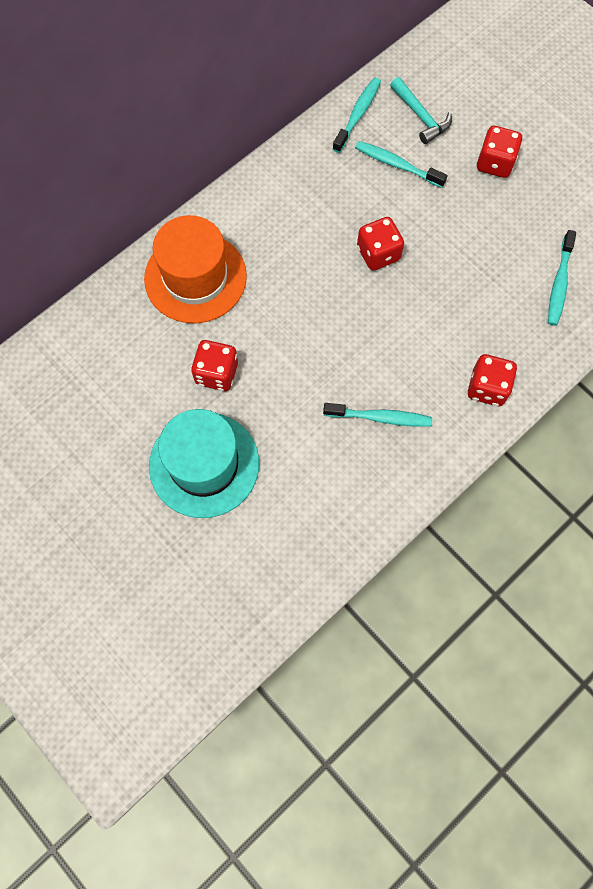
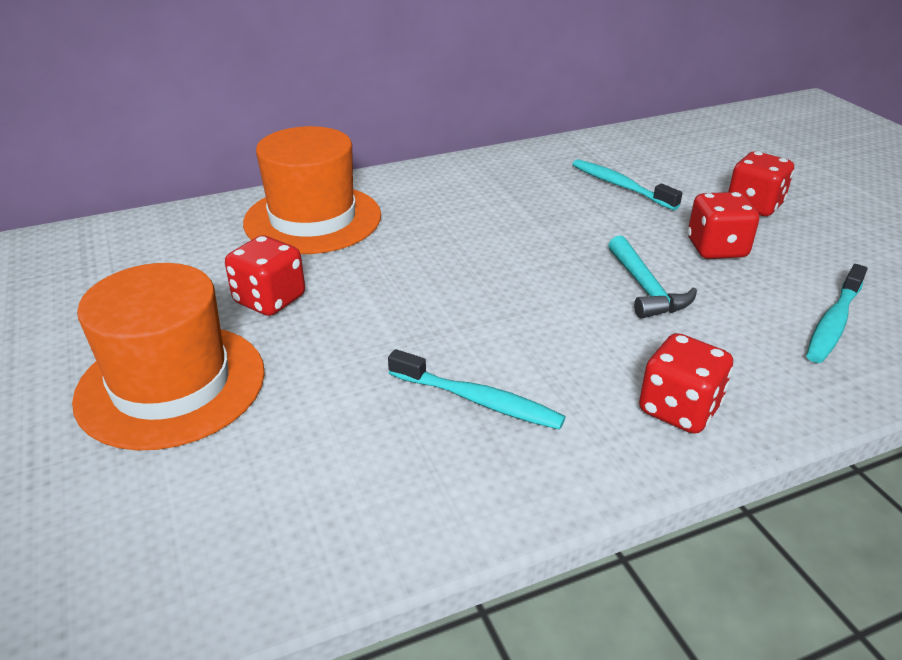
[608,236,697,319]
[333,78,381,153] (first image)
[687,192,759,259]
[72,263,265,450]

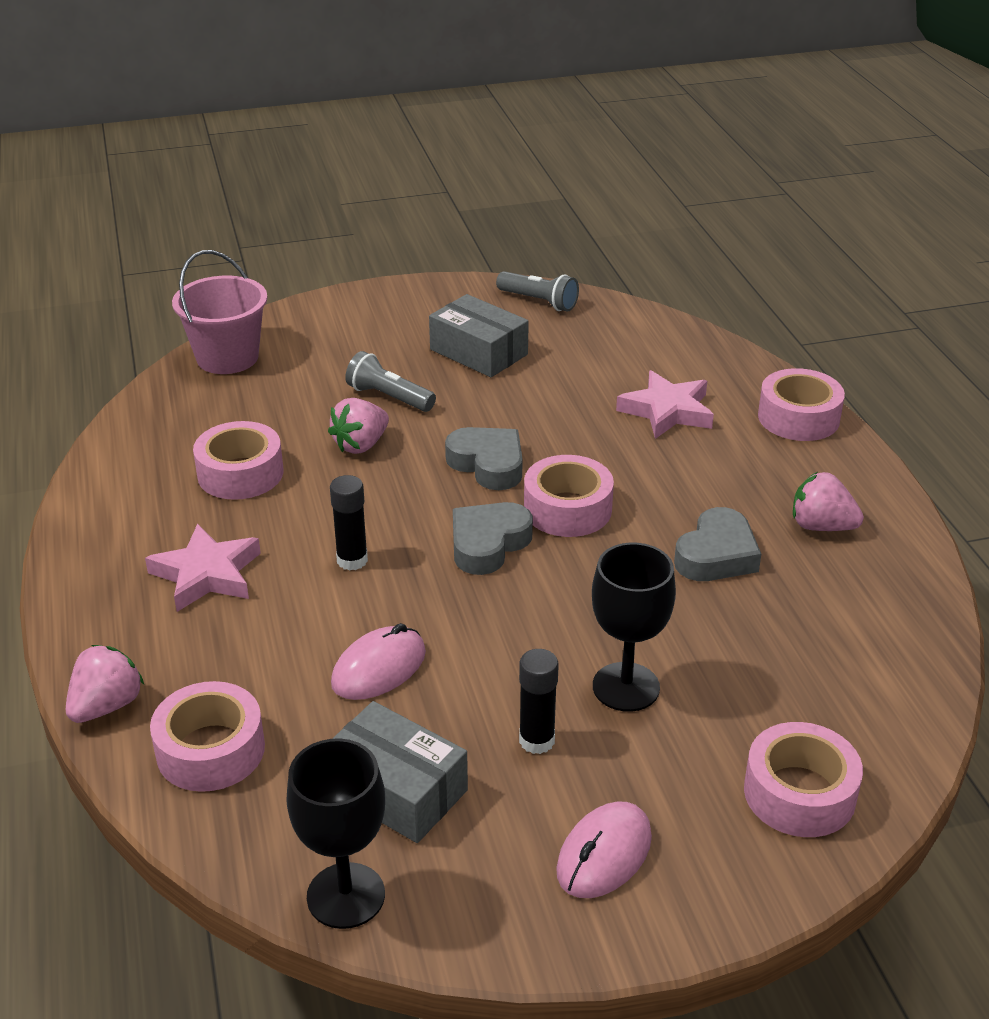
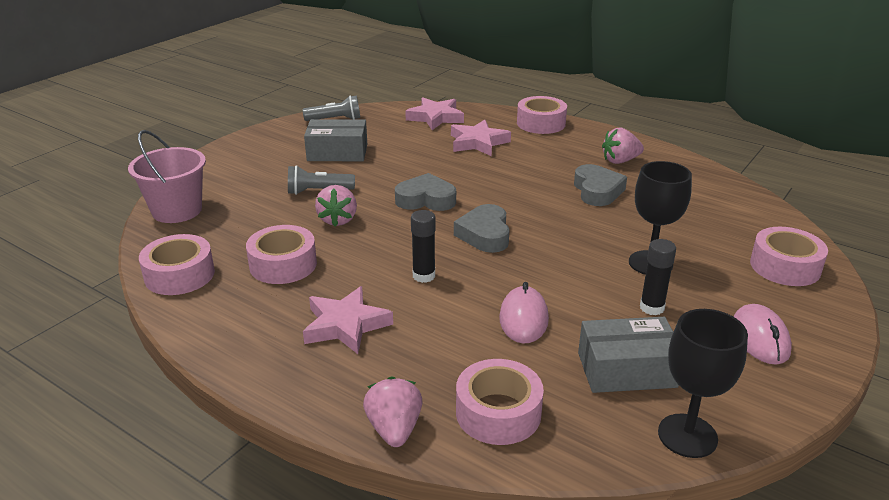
[139,234,215,295]
[405,97,464,130]

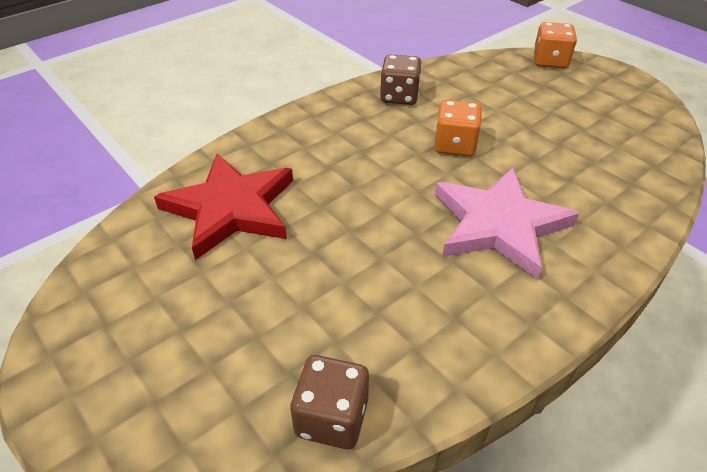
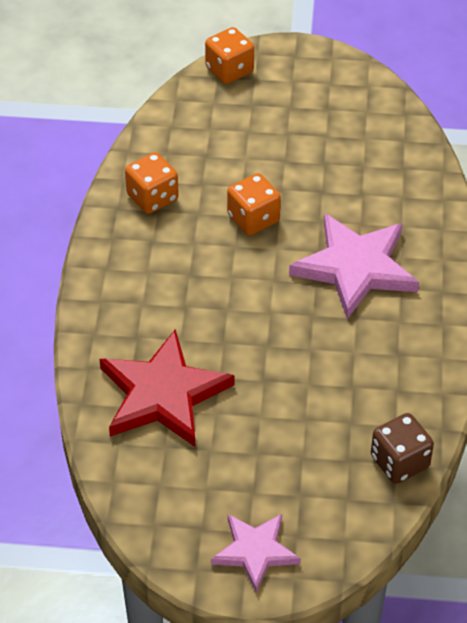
[125,152,179,214]
[211,514,301,592]

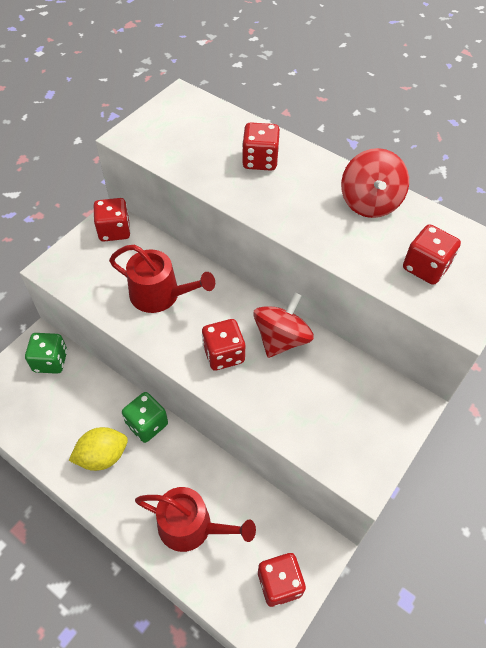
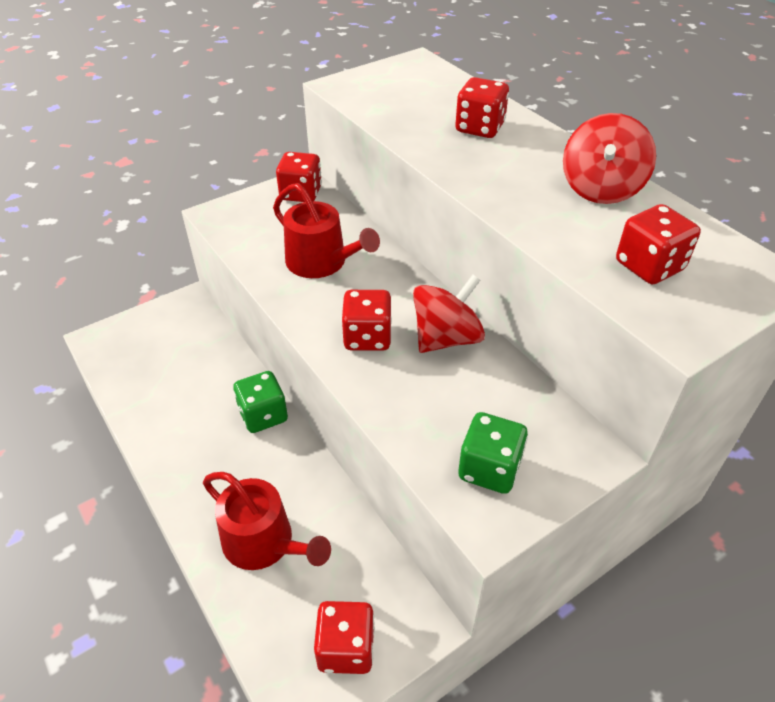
[458,412,528,494]
[69,427,128,471] (first image)

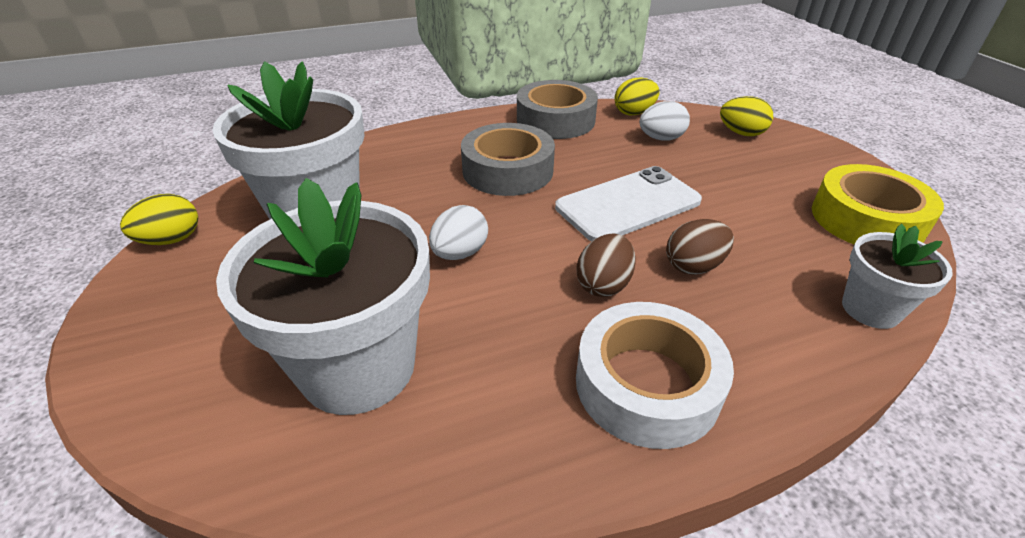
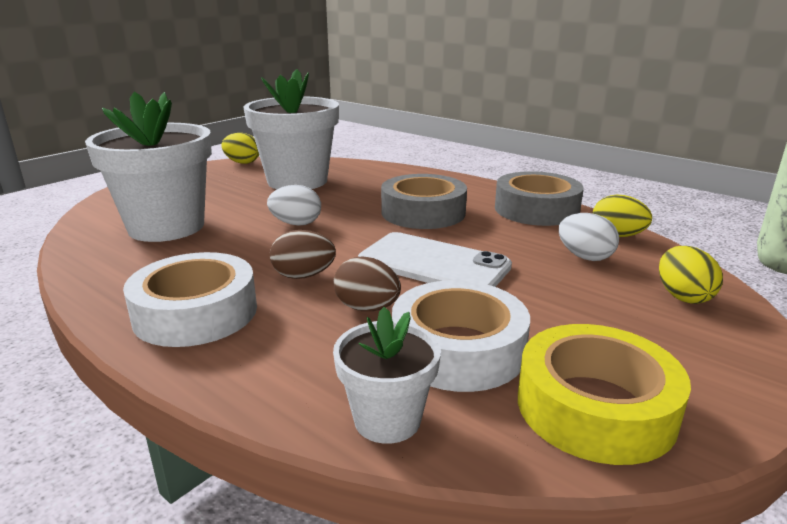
[392,280,530,392]

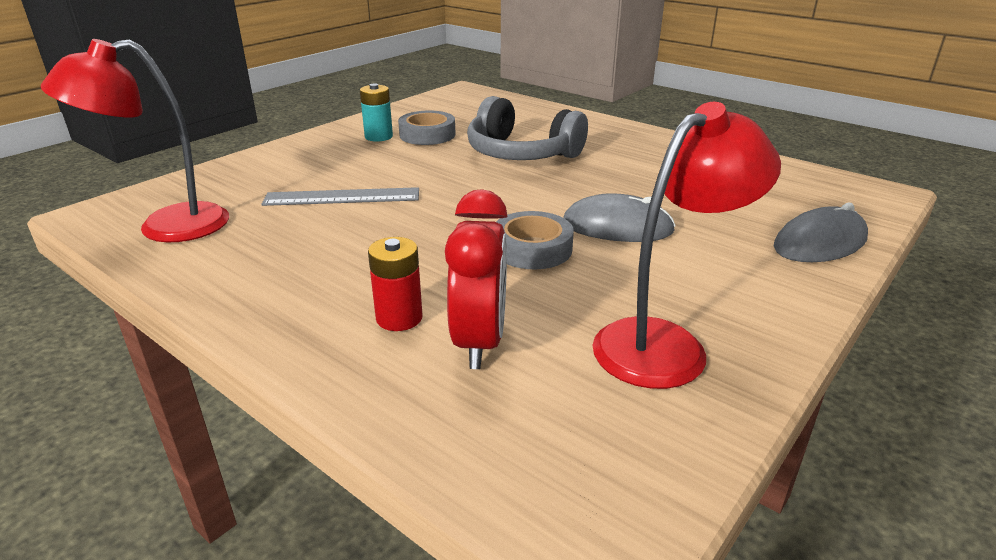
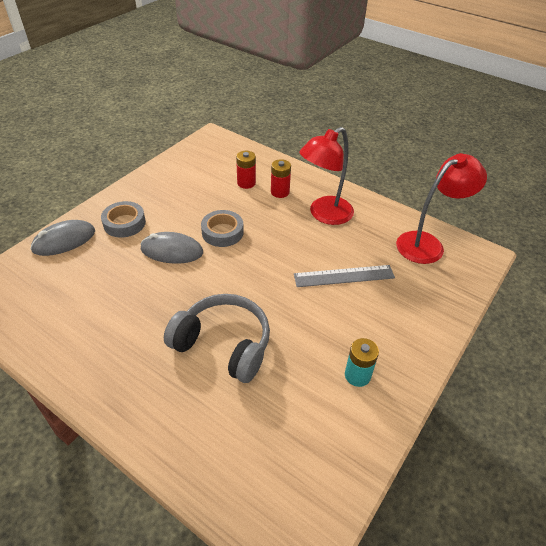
[299,127,354,225]
[101,201,146,238]
[236,151,256,189]

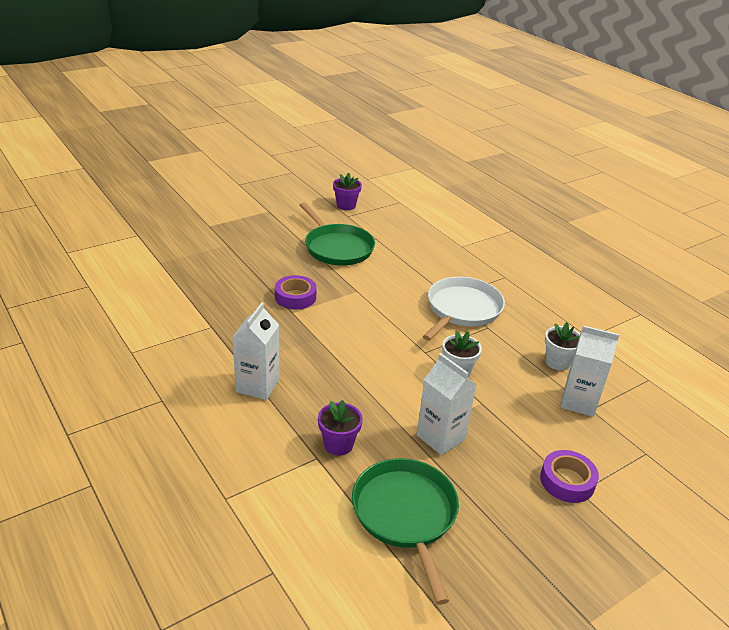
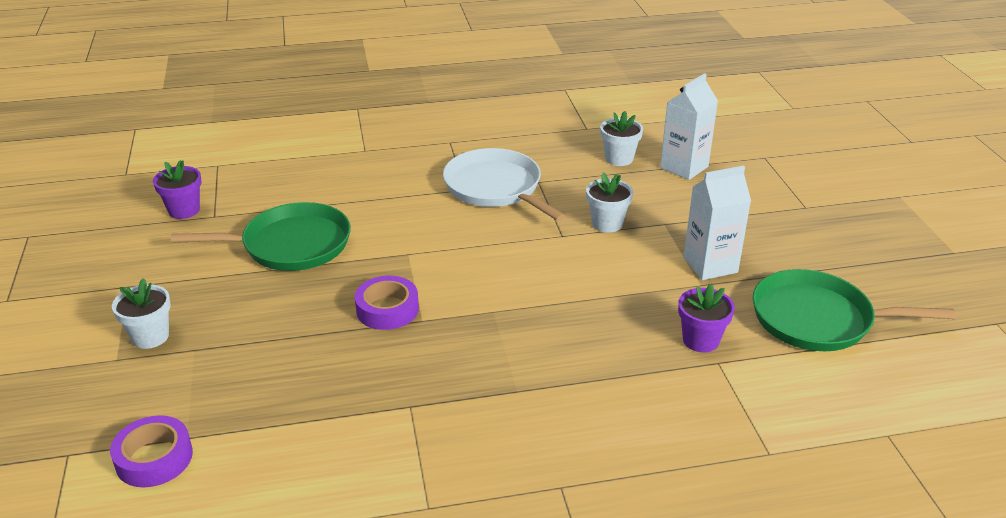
[233,302,279,400] (first image)
[110,415,193,487]
[112,278,171,349]

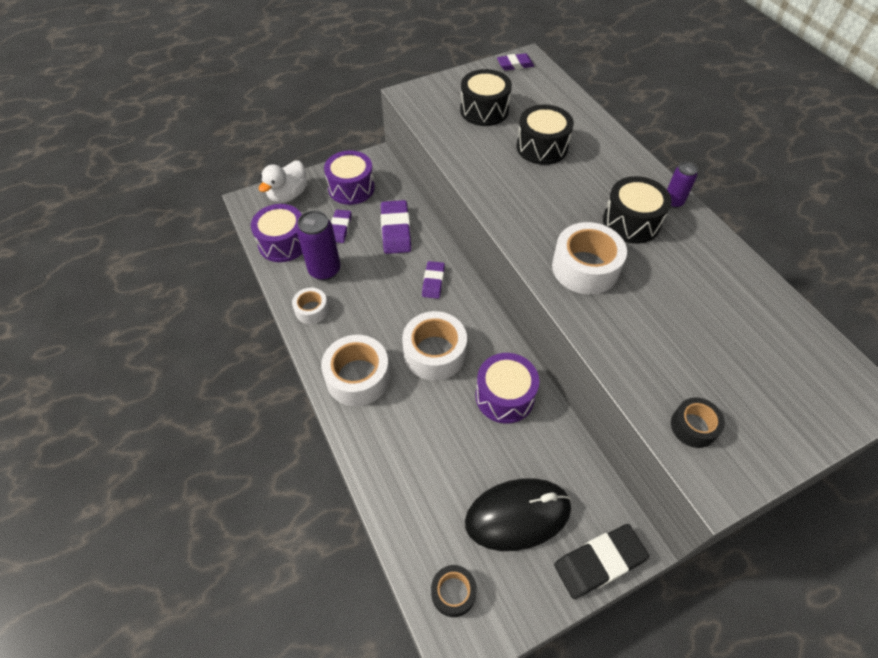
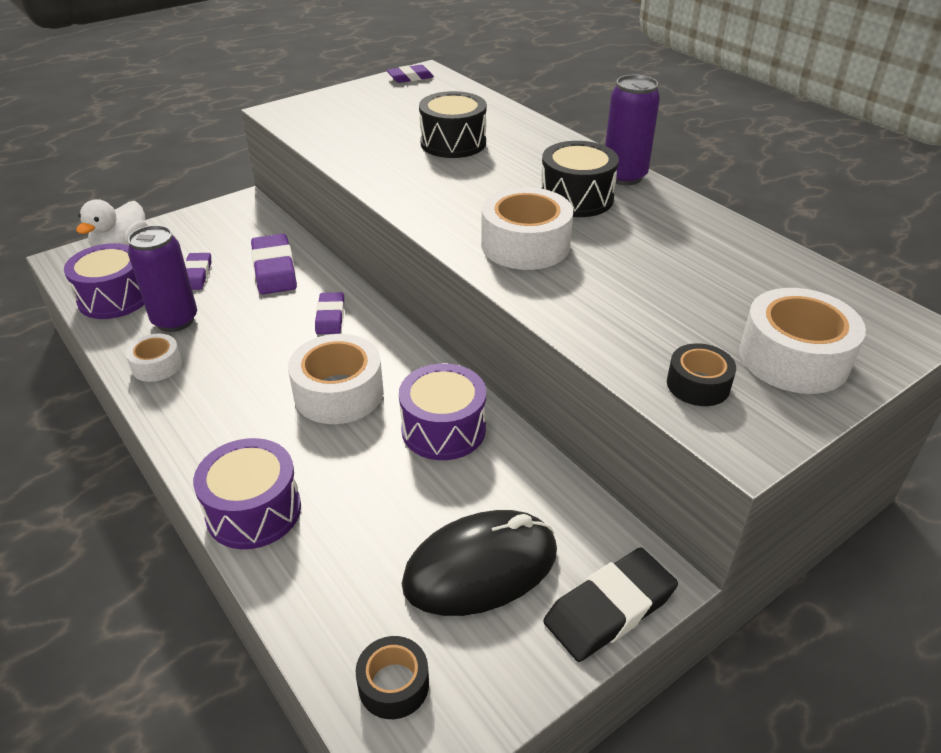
[460,69,512,126] (first image)
[193,438,301,549]
[605,75,660,185]
[739,288,866,394]

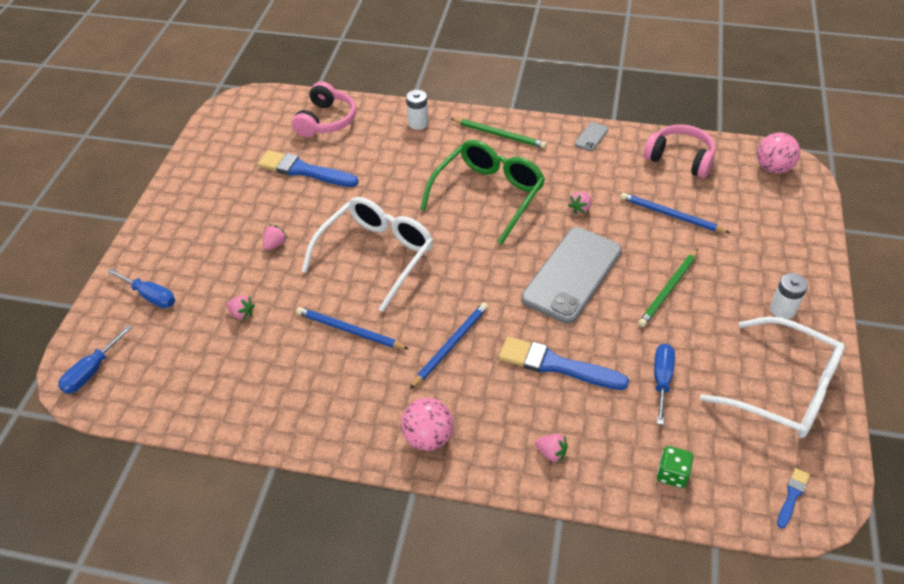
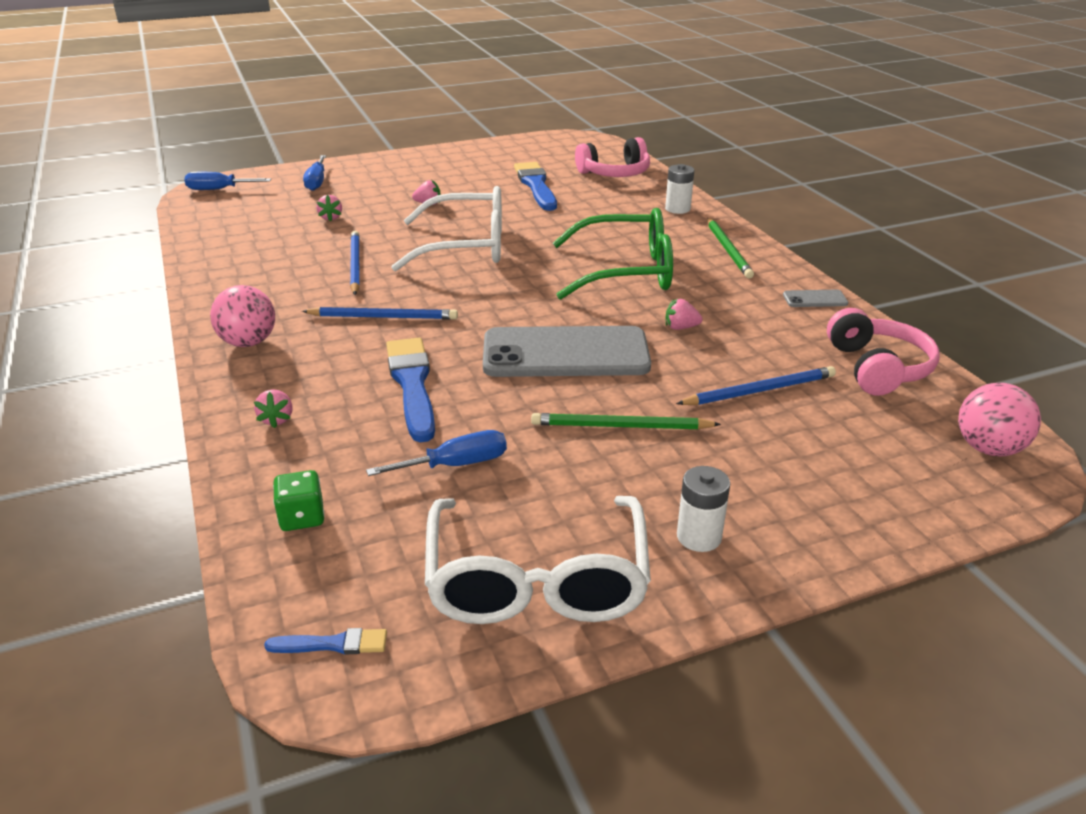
[676,366,836,405]

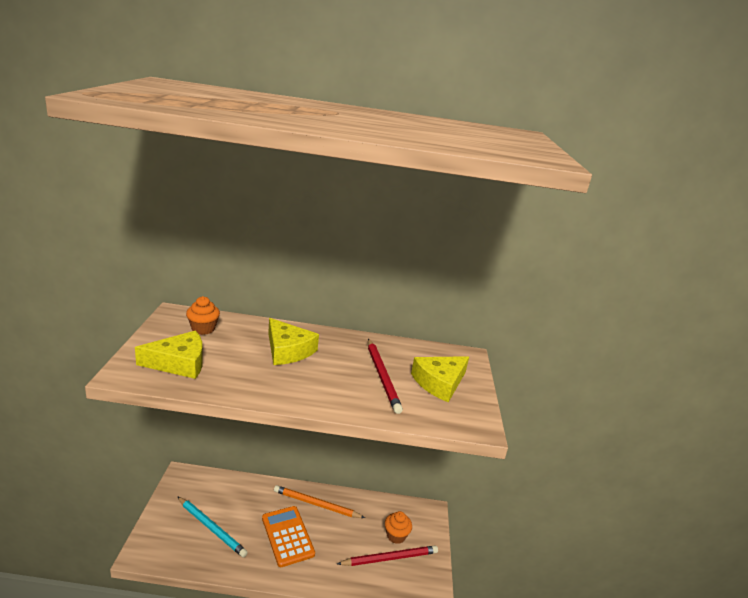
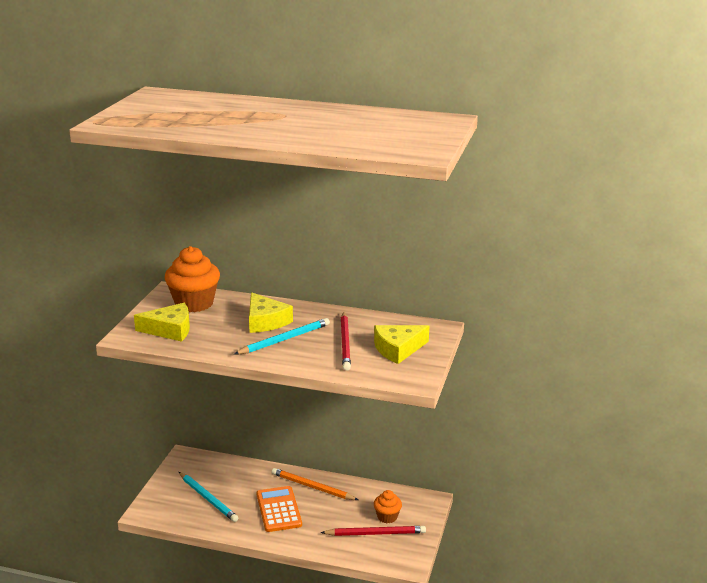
[165,246,220,312]
[234,318,330,355]

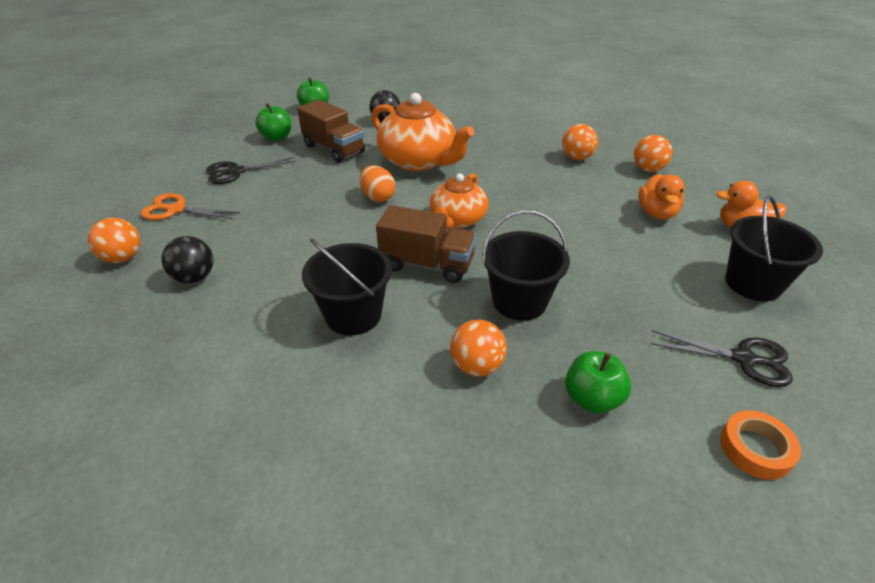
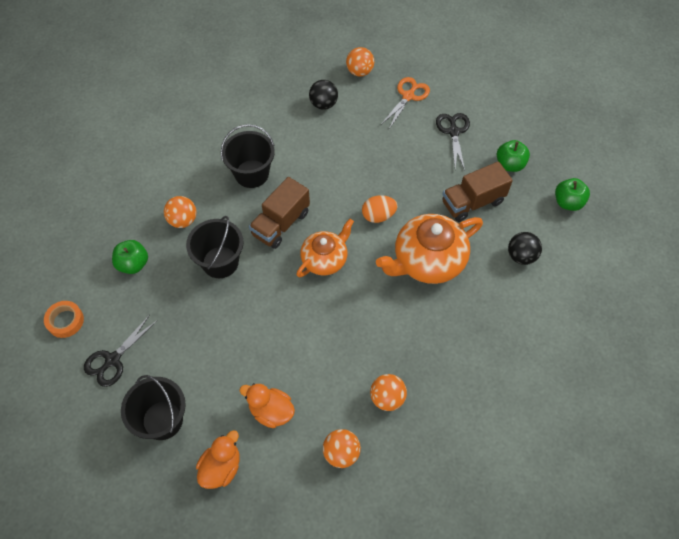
[296,219,354,277]

